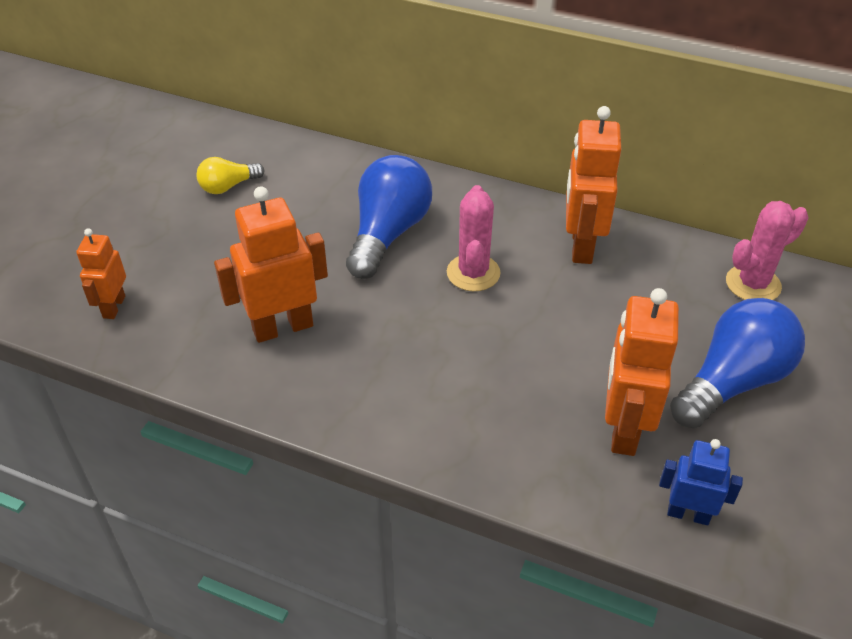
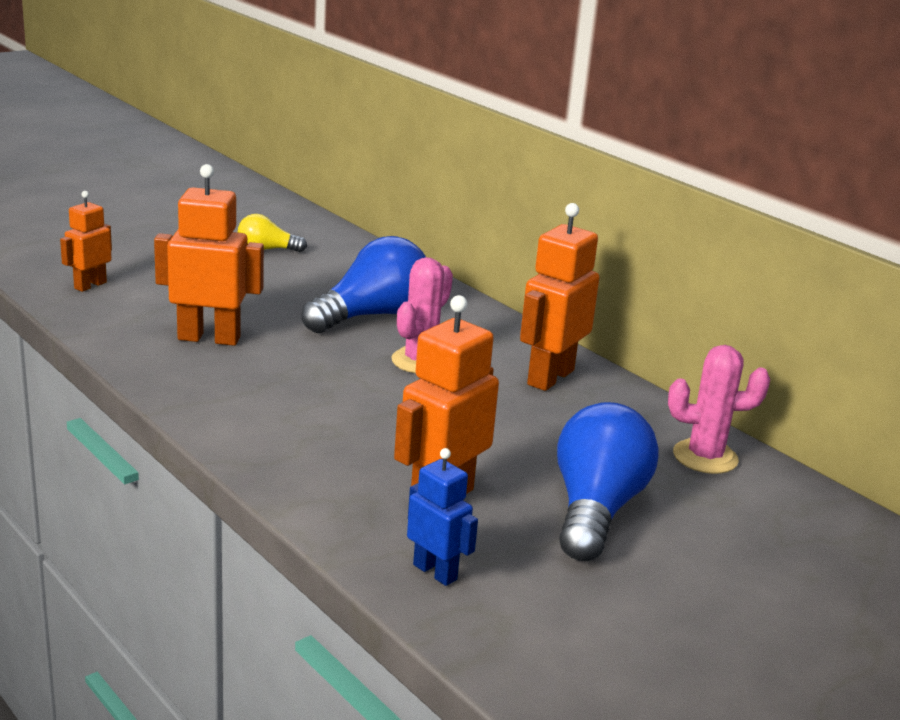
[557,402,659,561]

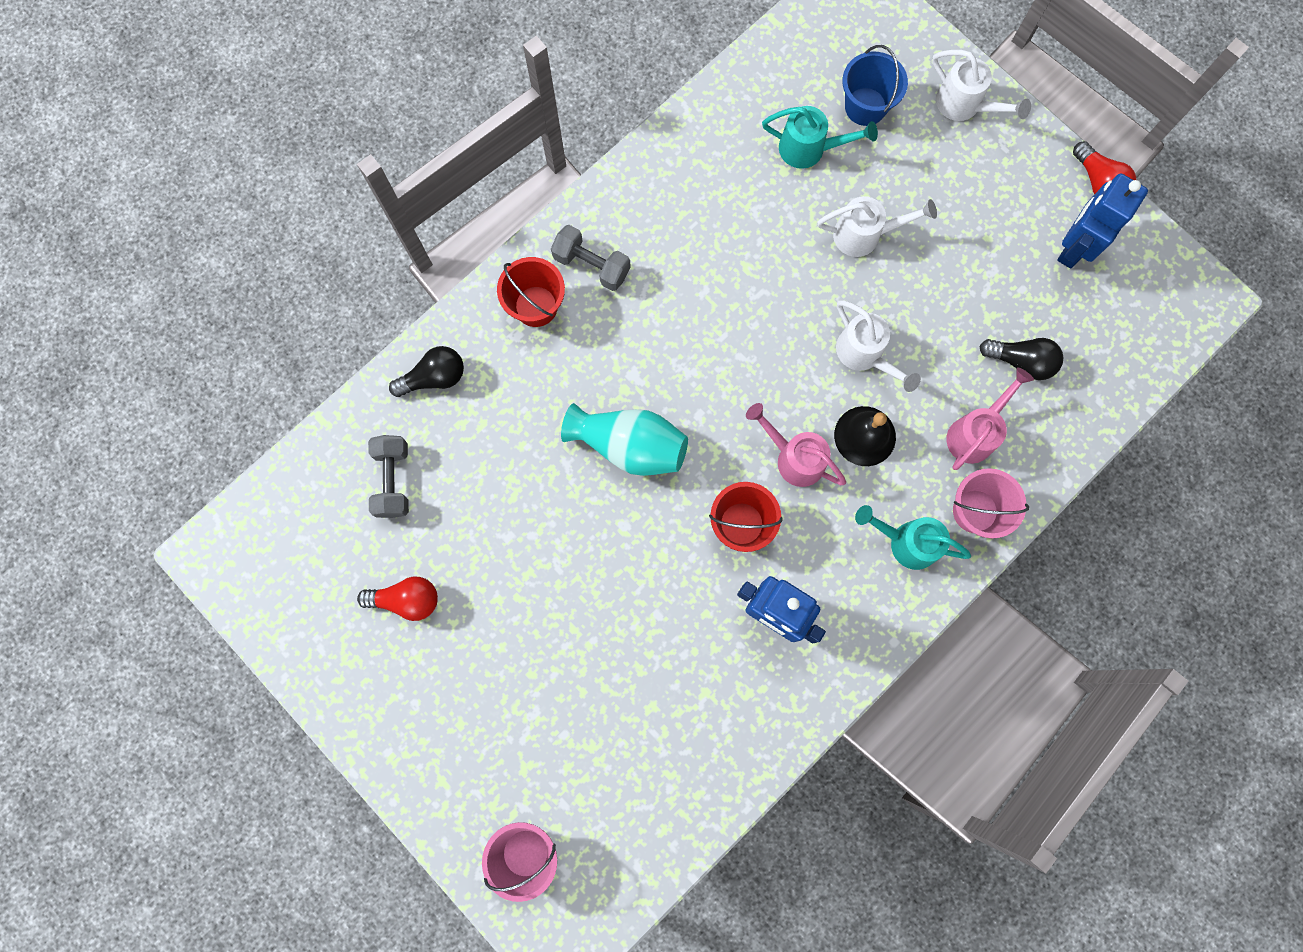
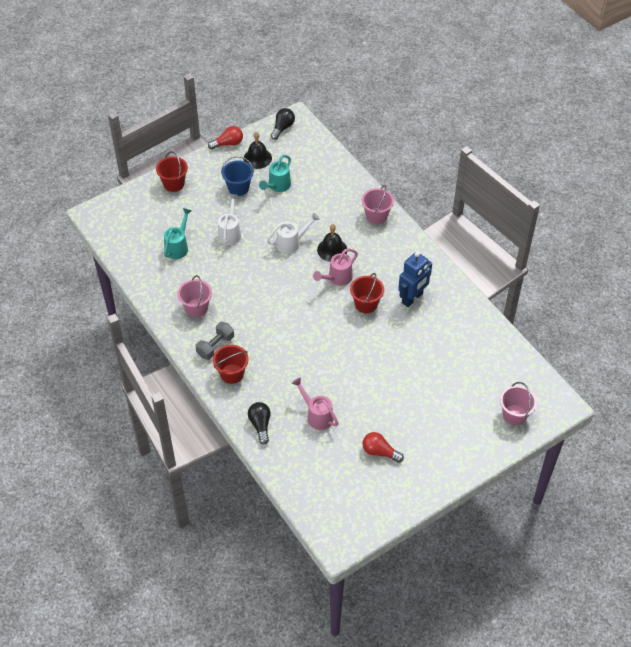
[221,156,254,196]
[156,152,188,192]
[244,132,272,169]
[271,108,295,140]
[292,377,339,430]
[561,403,688,476] (first image)
[368,435,409,518] (first image)
[259,155,291,192]
[362,432,404,463]
[177,275,212,317]

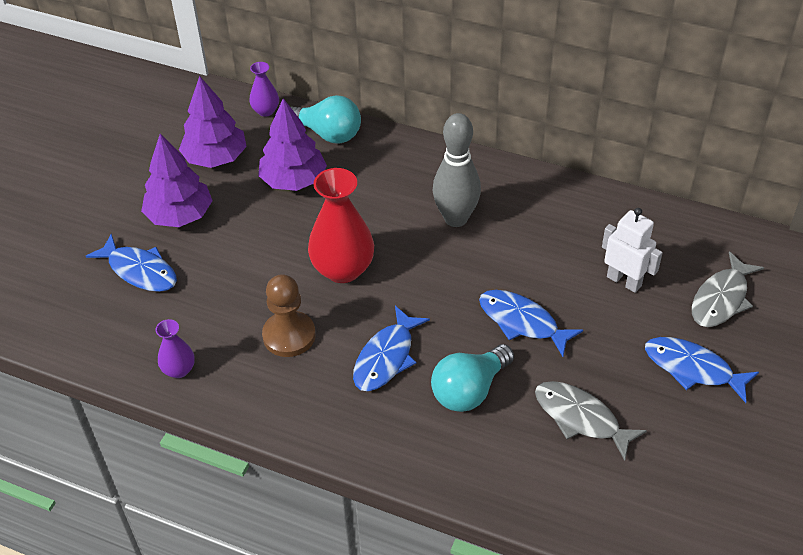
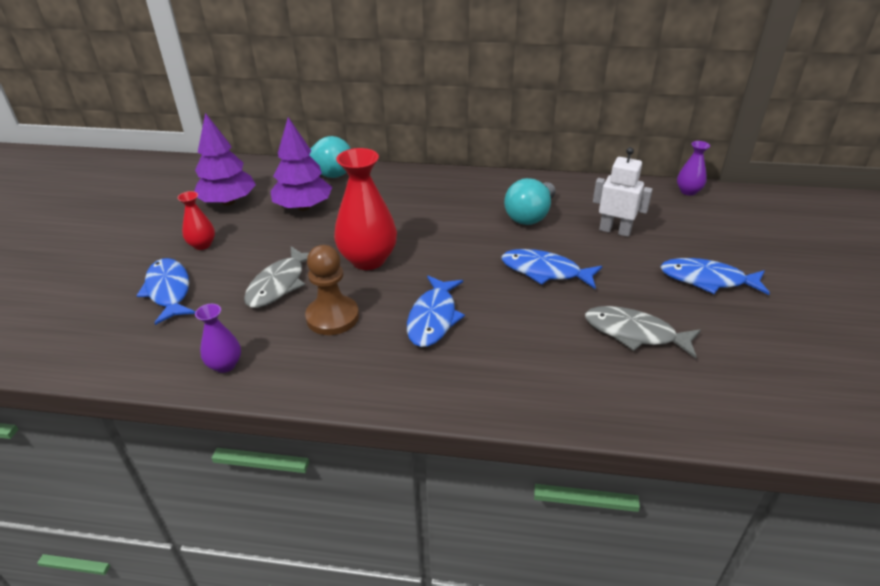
[677,141,710,196]
[433,113,481,227] (first image)
[177,191,215,250]
[136,258,195,325]
[244,246,309,308]
[504,178,555,225]

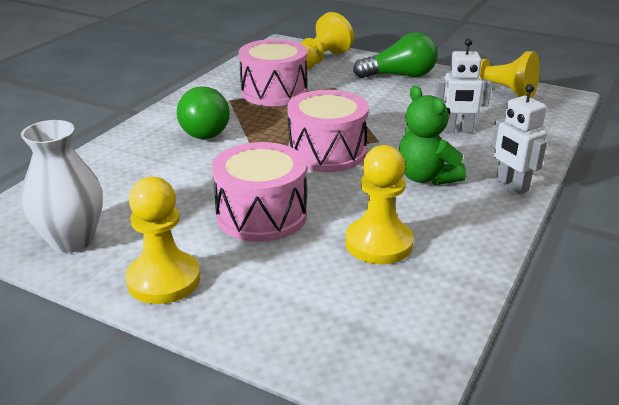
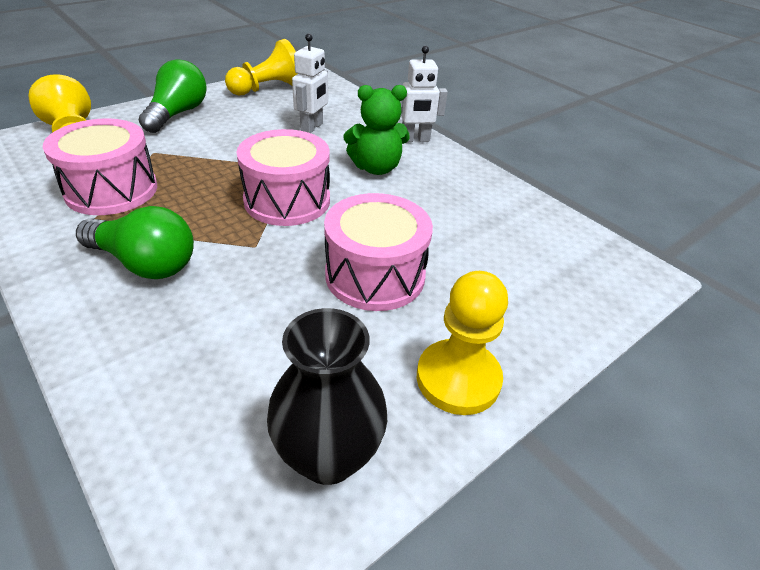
[267,308,387,485]
[346,145,414,264] (first image)

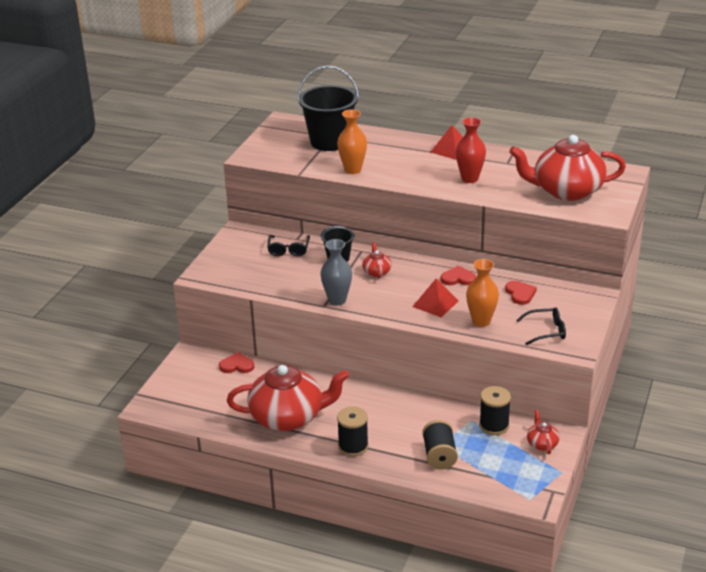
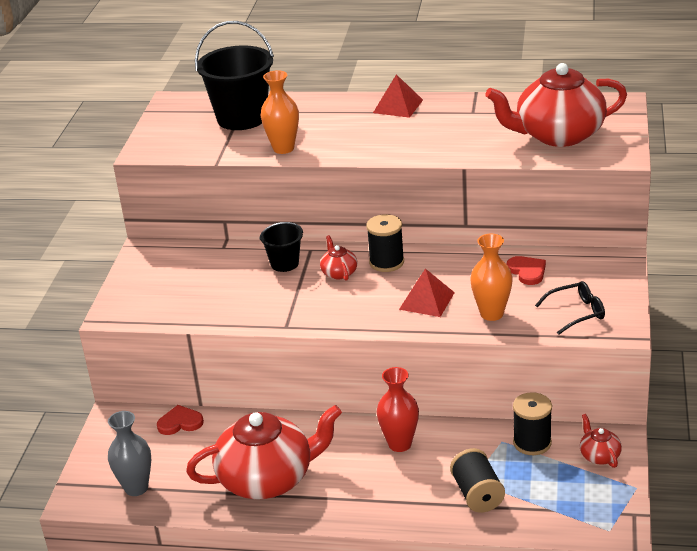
[377,367,419,452]
[267,235,310,256] (first image)
[108,411,151,496]
[441,266,476,285] (first image)
[366,214,404,272]

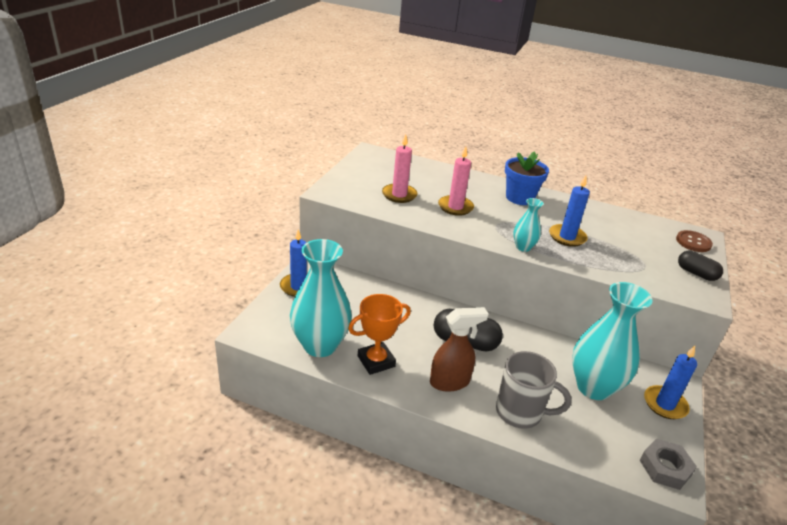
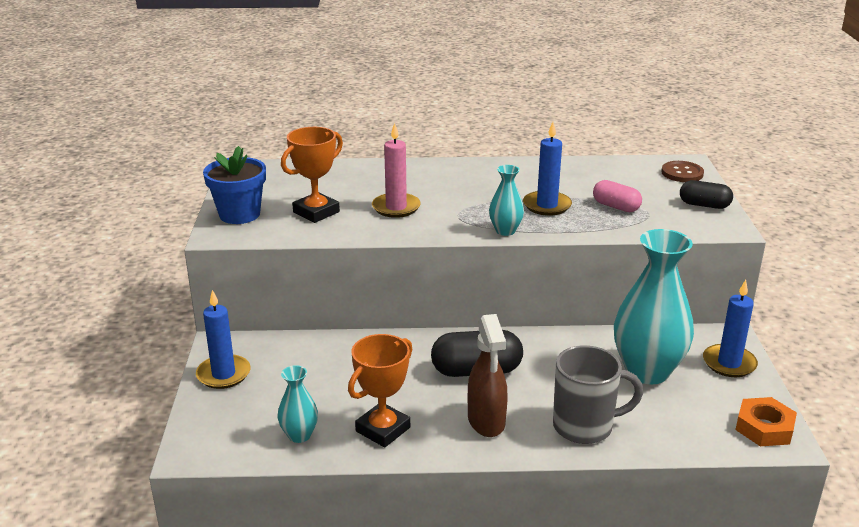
[281,127,343,223]
[203,146,266,224]
[278,365,318,443]
[468,314,508,437]
[735,397,797,446]
[593,180,642,212]

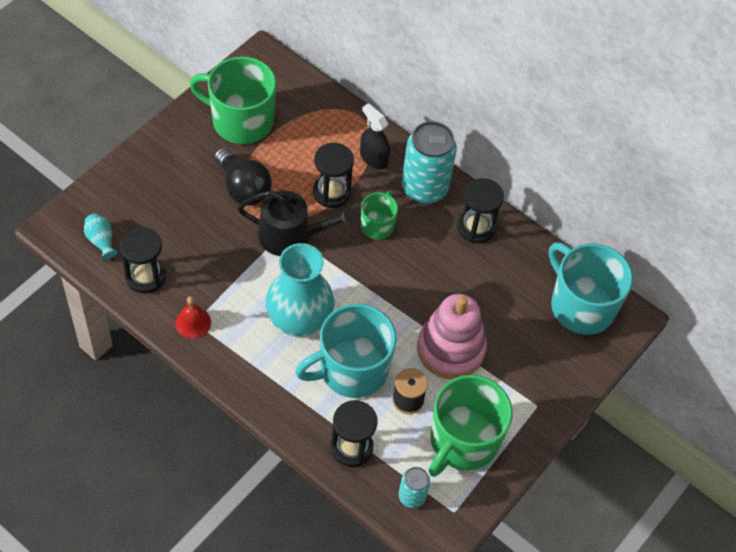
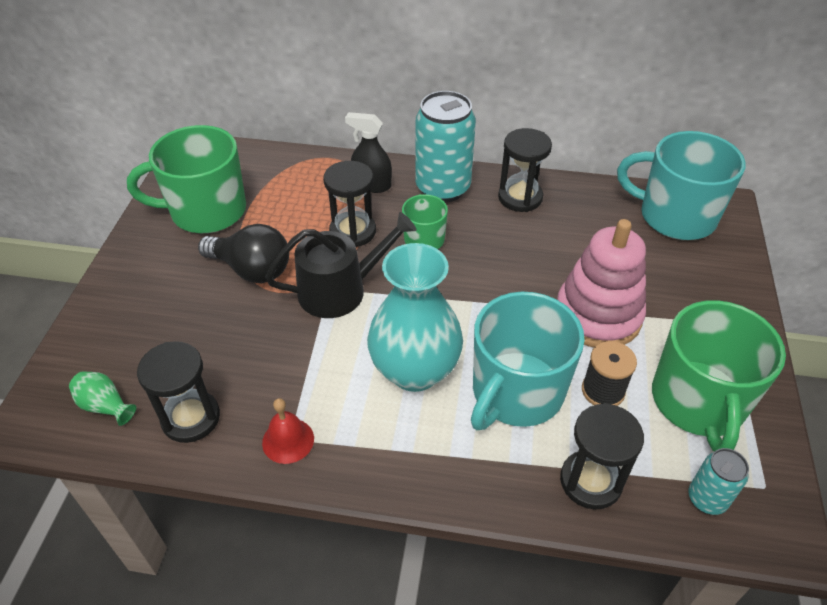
[69,371,136,426]

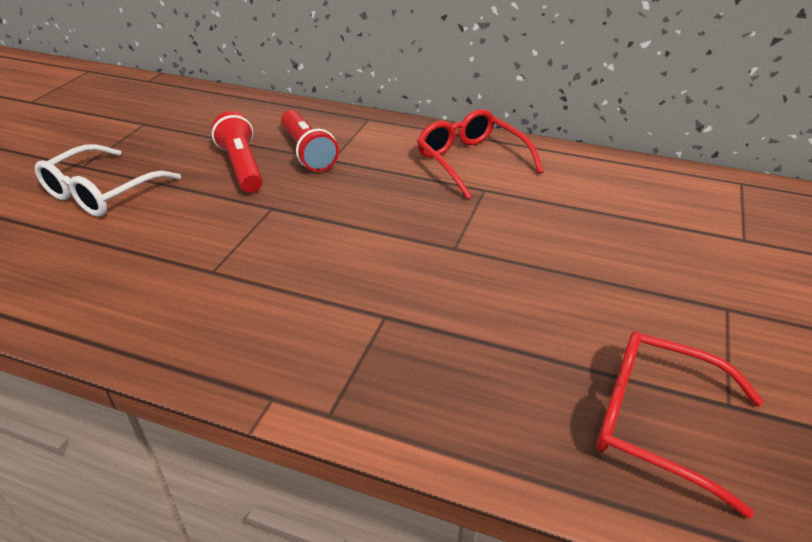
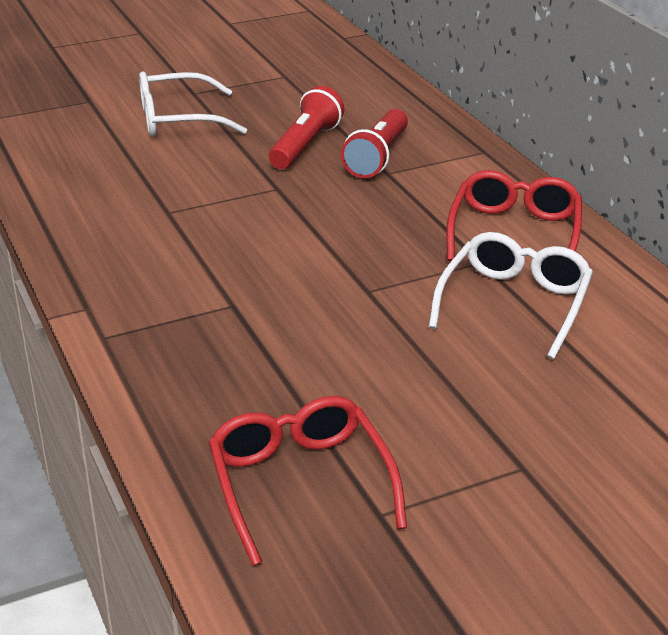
[429,232,593,359]

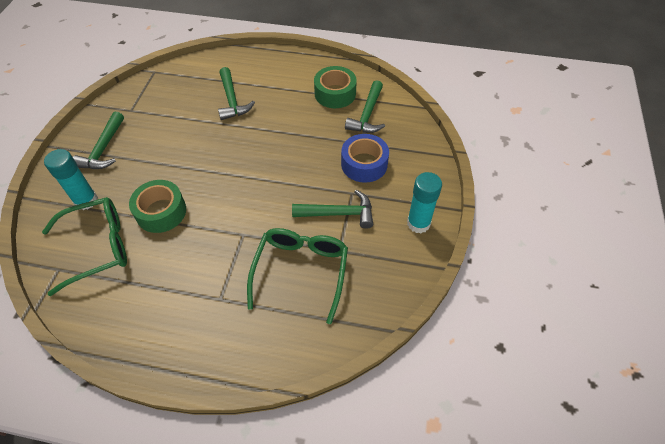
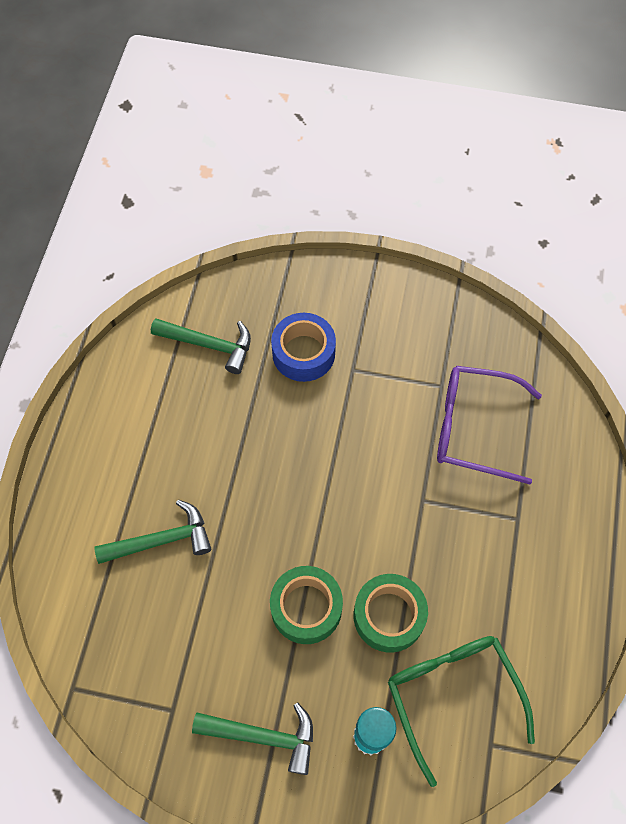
[270,566,343,644]
[407,172,442,233] (first image)
[292,190,373,229] (first image)
[437,366,542,485]

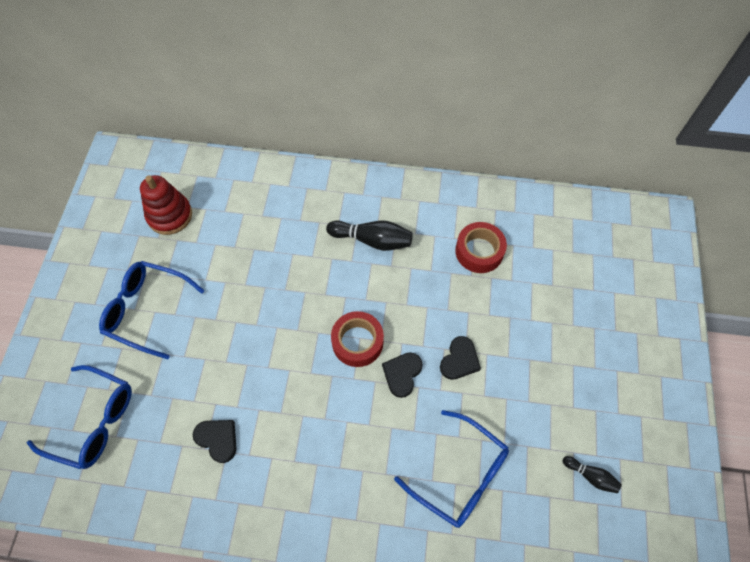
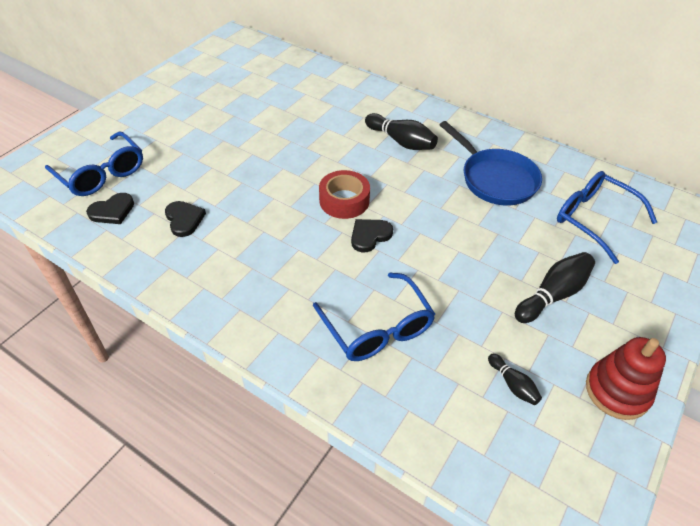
[586,337,666,420]
[440,121,542,205]
[557,171,657,264]
[86,193,134,224]
[515,252,595,323]

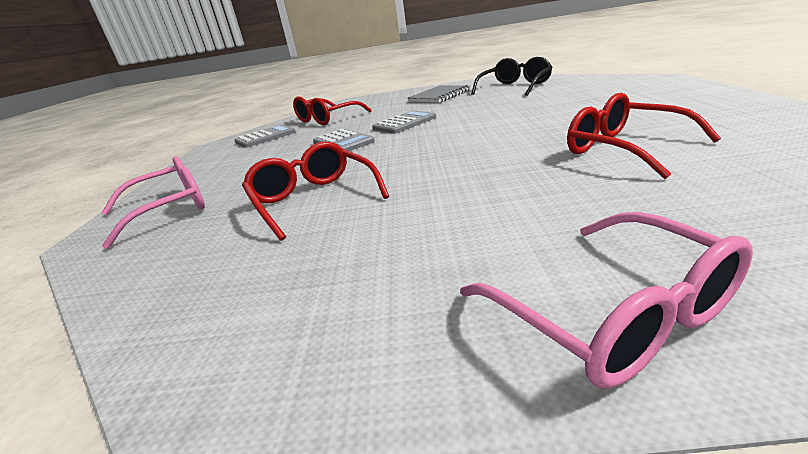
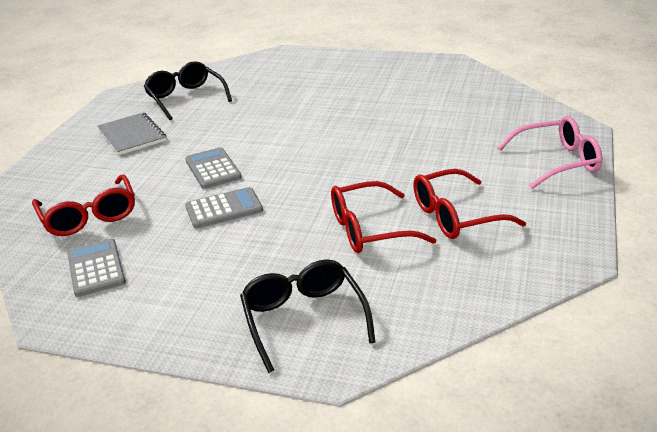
[413,169,526,239]
[240,259,376,373]

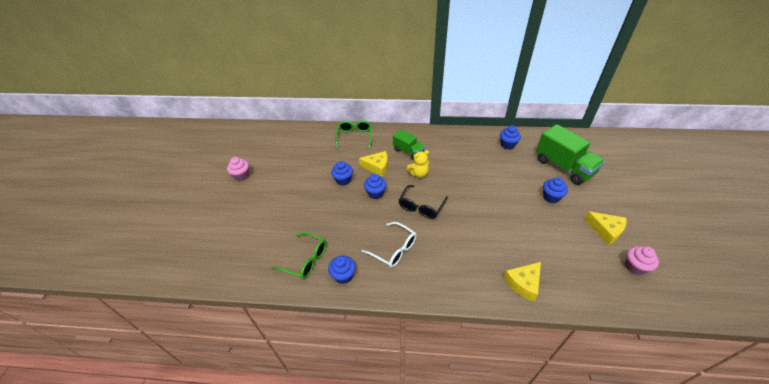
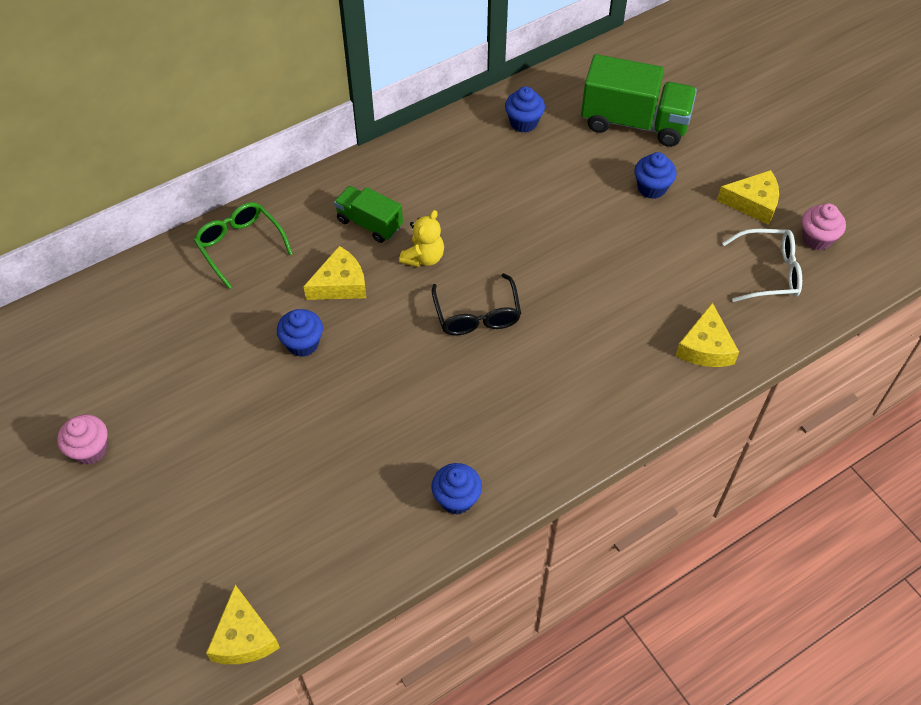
[334,186,403,243]
[364,174,387,199] (first image)
[722,229,802,302]
[272,232,327,279] (first image)
[206,585,280,664]

